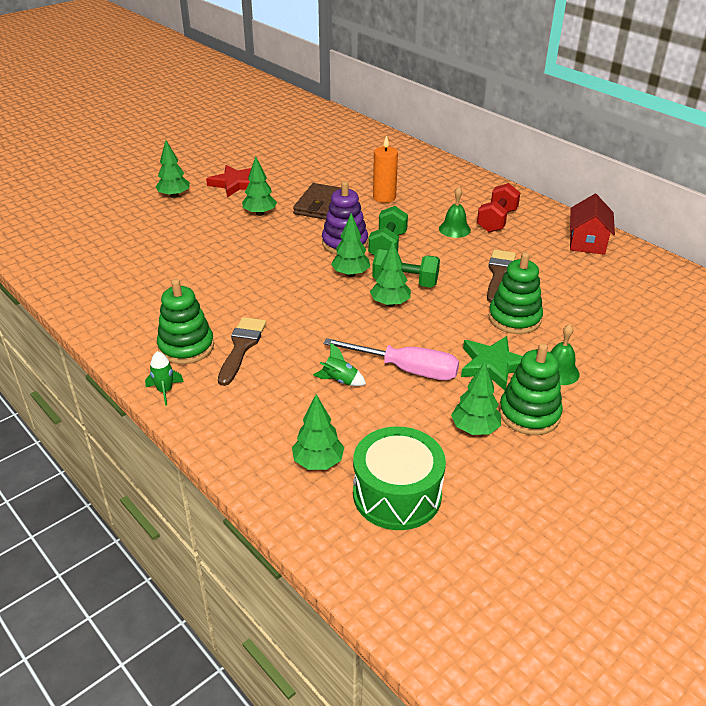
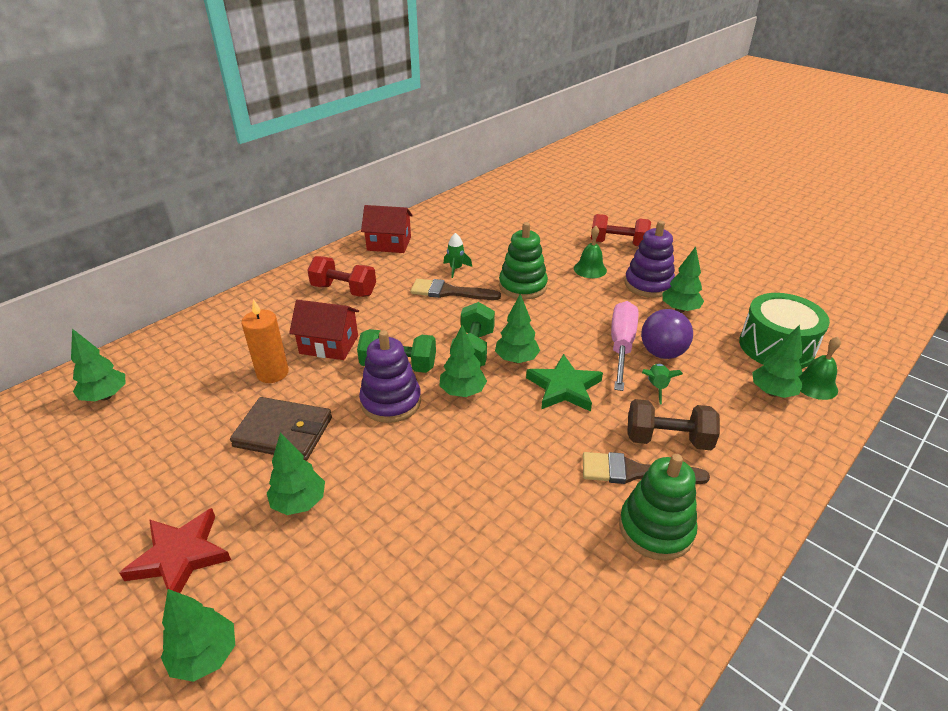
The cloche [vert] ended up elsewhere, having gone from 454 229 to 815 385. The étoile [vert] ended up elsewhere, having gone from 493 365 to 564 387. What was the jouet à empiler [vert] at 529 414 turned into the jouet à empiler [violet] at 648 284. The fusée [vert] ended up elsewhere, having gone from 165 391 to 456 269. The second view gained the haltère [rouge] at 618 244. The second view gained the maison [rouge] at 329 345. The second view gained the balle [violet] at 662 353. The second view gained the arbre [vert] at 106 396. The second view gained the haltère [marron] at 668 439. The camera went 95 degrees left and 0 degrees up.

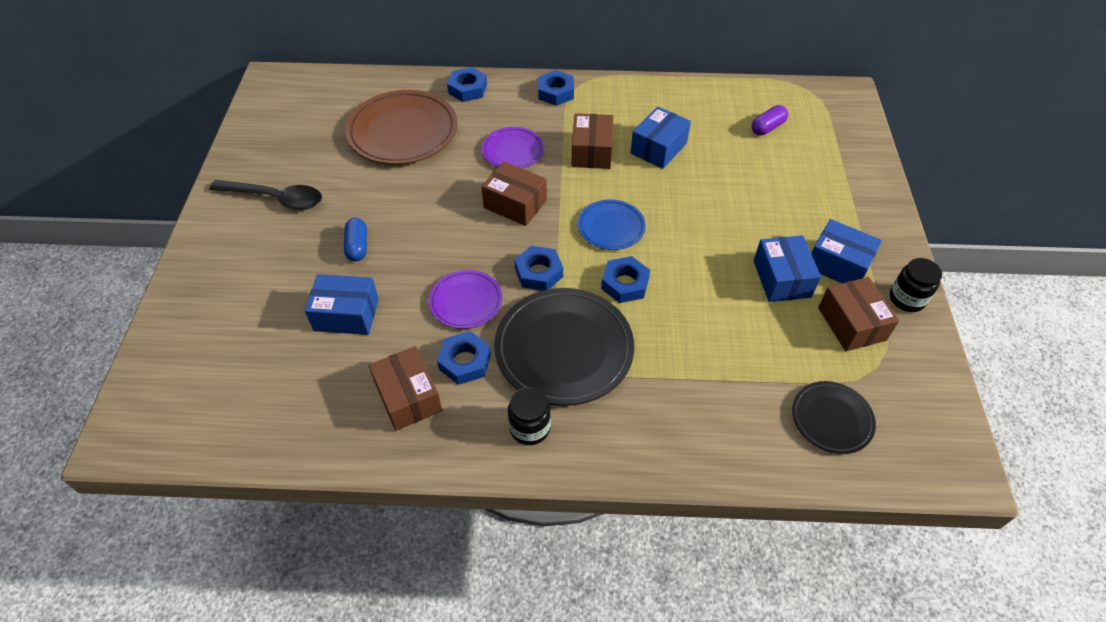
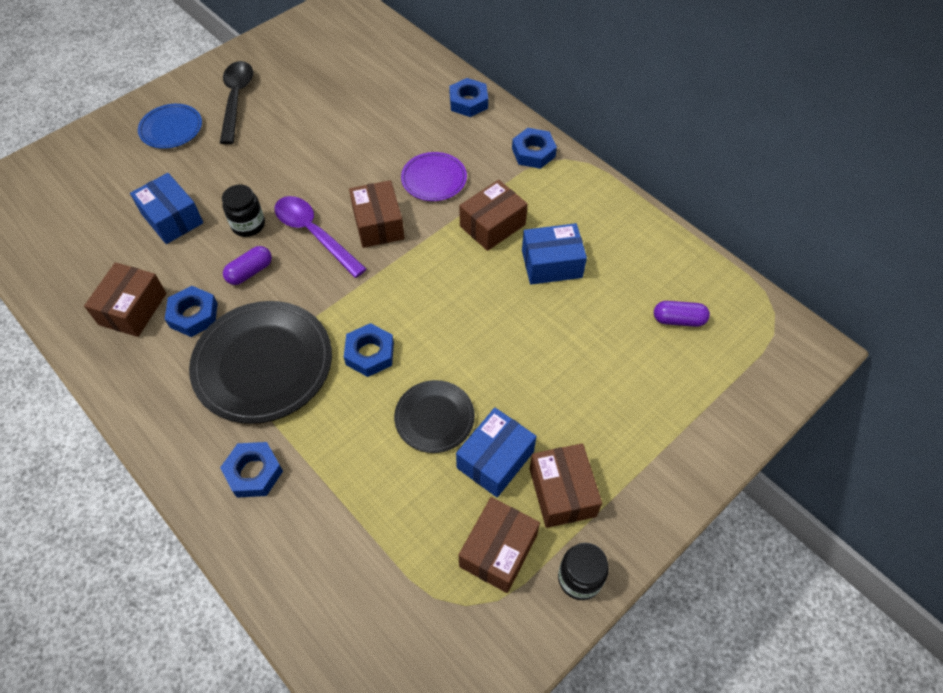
The second view lost the assiette [marron] at 403 131. The cuillère [noir] at 276 198 ended up facing another way, 150 degrees counterclockwise from before. The assiette [bleu] ended up elsewhere, having gone from 611 227 to 171 129. The second view lost the gélule [bleu] at 357 246. What was the boîte [bleu] at 838 264 turned into the boîte [marron] at 562 492. The écrou [bleu] ended up elsewhere, having gone from 538 273 to 253 472. Where the assiette [violet] stood at 466 301, the gélule [violet] came to stand at 250 272. The assiette [noir] ended up elsewhere, having gone from 831 419 to 434 418. The bocal [noir] ended up elsewhere, having gone from 529 428 to 248 225. The second view gained the cuillère [violet] at 314 234. The camera went 45 degrees right and 5 degrees up.

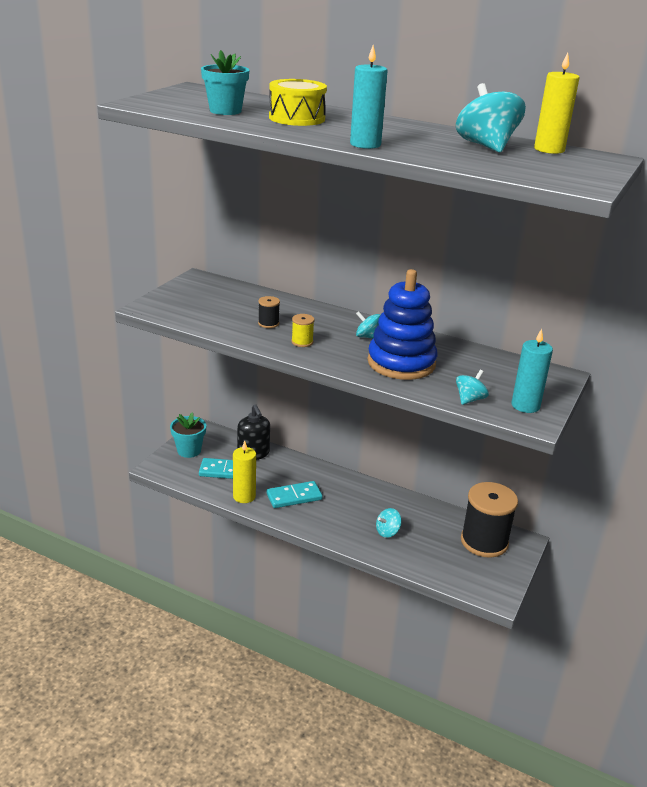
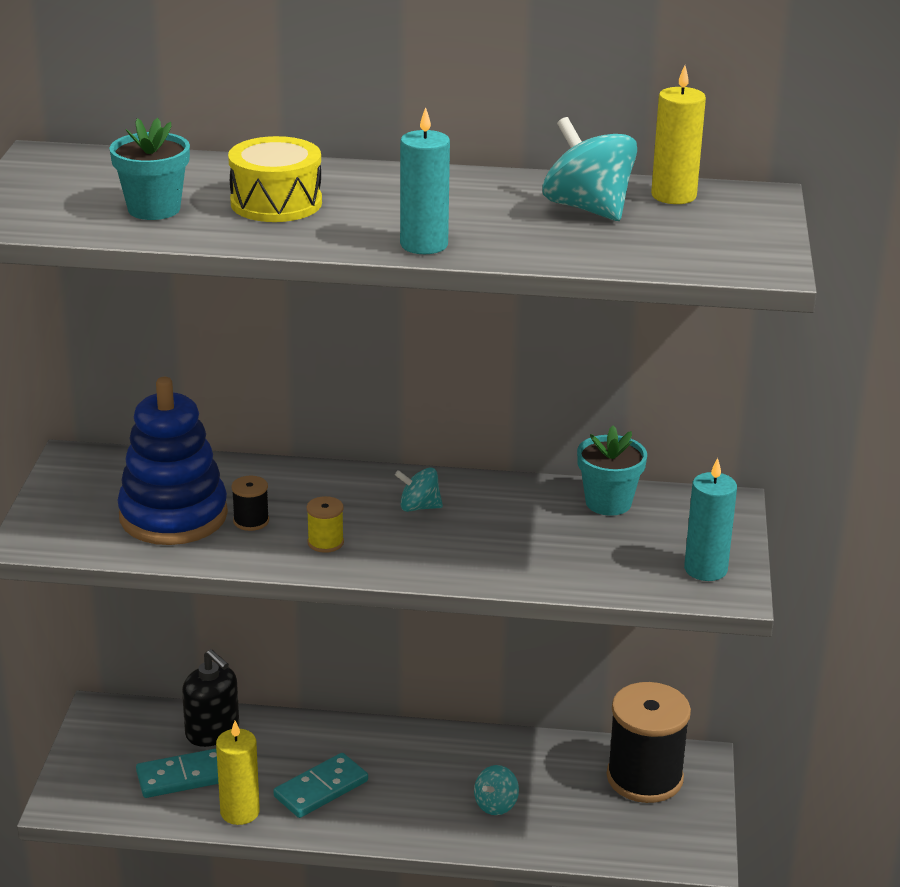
The jouet à empiler [bleu] ended up elsewhere, having gone from 401 363 to 173 516. The second view lost the toupie [turquoise] at 469 399. The pot de fleurs [turquoise] ended up elsewhere, having gone from 189 450 to 608 503. The camera went 20 degrees left and 0 degrees up.

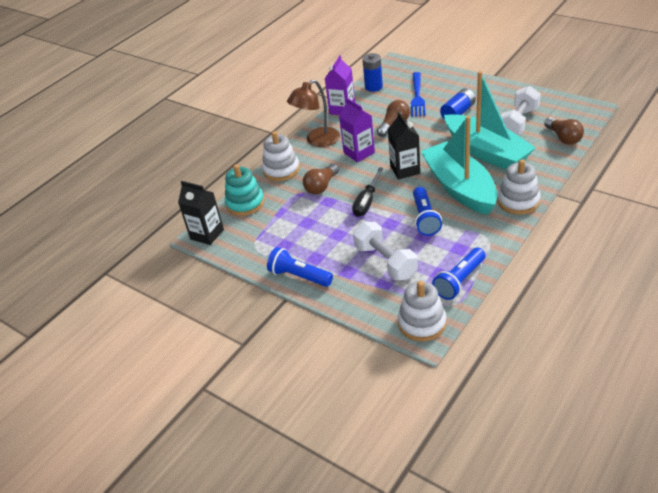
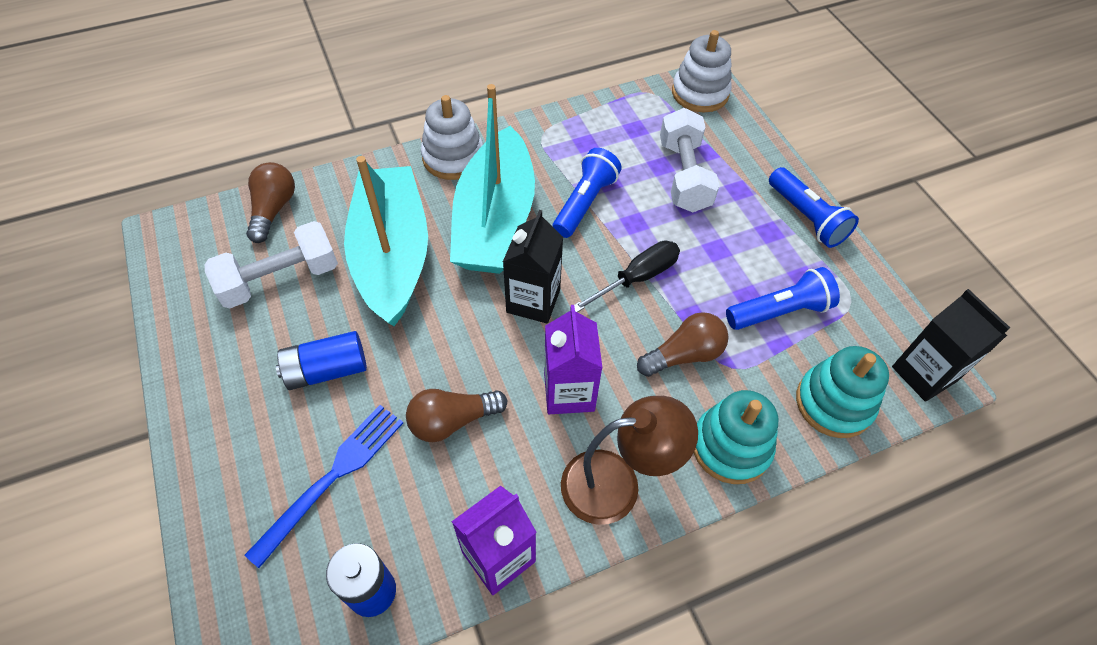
What was the jouet à empiler [blanc] at 281 170 turned into the jouet à empiler [turquoise] at 731 446. The lampe de poche [bleu] ended up elsewhere, having gone from 459 281 to 779 311. The camera went 155 degrees left and 15 degrees up.

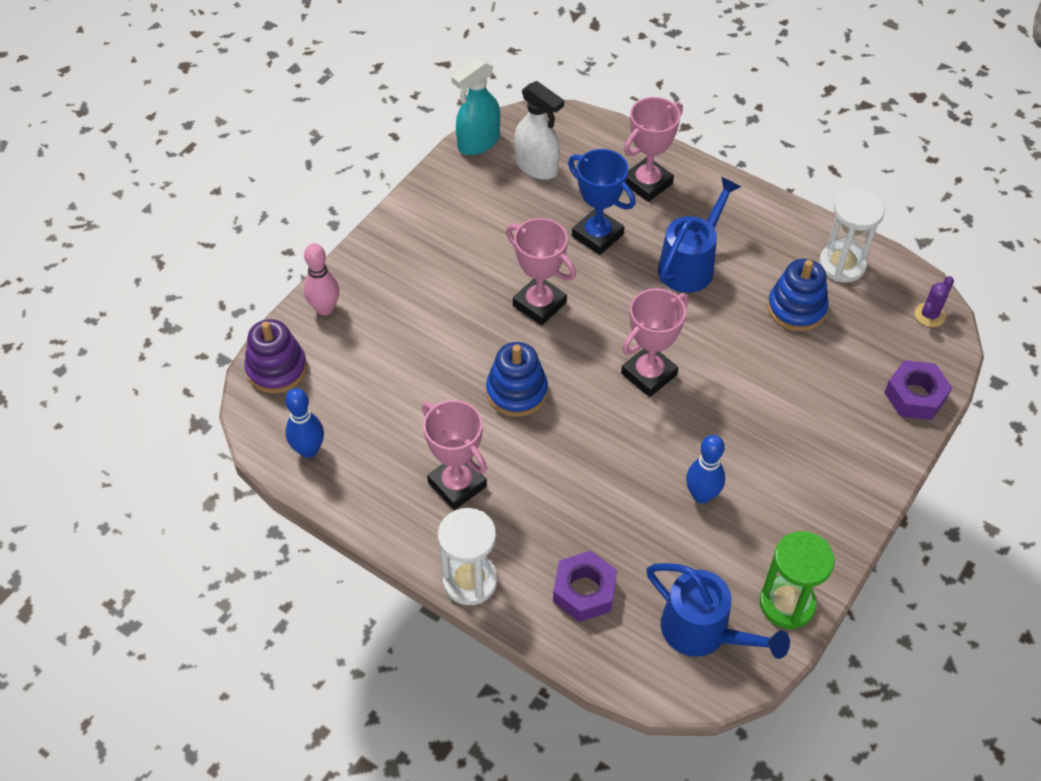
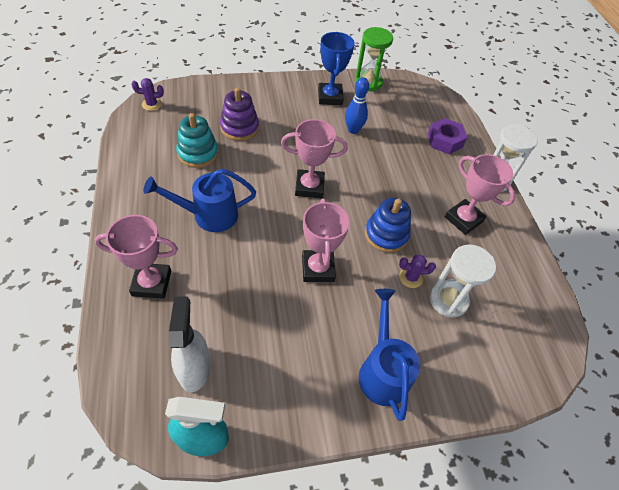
The trophée [bleu] ended up elsewhere, having gone from 597 235 to 330 97. The sablier [blanc] ended up elsewhere, having gone from 842 265 to 448 300. The second view lost the quille [rose] at 325 308. What was the jouet à empiler [bleu] at 796 308 turned into the jouet à empiler [turquoise] at 198 153. The jouet à empiler [violet] ended up elsewhere, having gone from 277 369 to 239 128. The second view lost the écrou [violet] at 915 396. The second view lost the quille [bleu] at 309 450. The trophée [rose] at 457 484 ended up facing another way, 45 degrees counterclockwise from before. The arrosoir [bleu] ended up elsewhere, having gone from 704 632 to 382 370. The second view gained the cactus [violet] at 411 277. The camera went 140 degrees left and 0 degrees up.

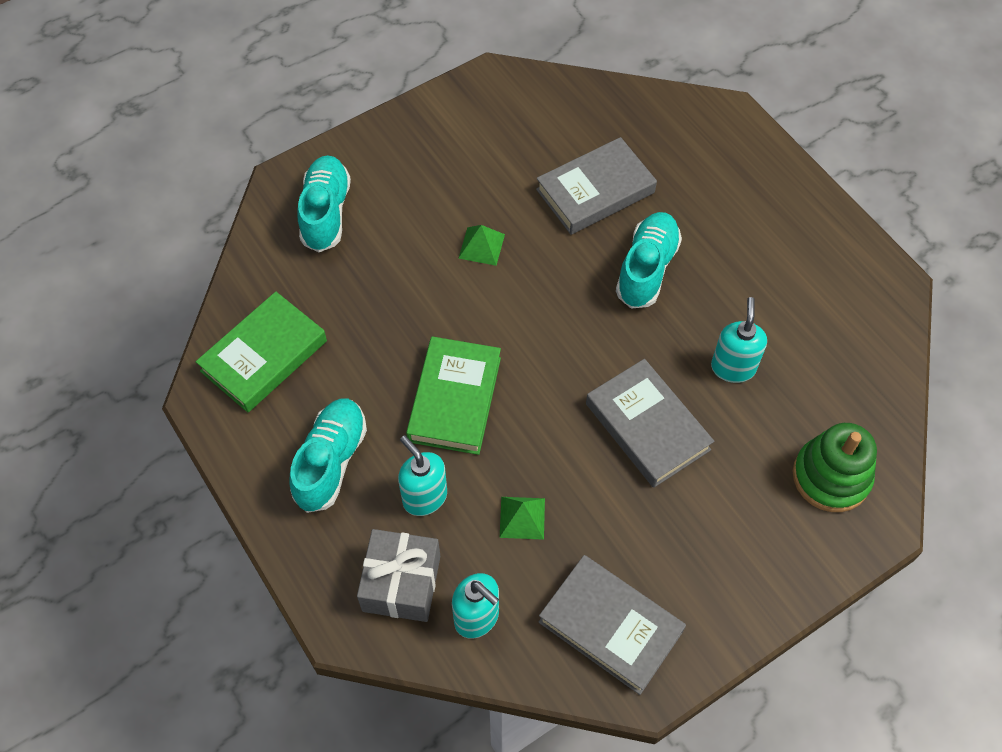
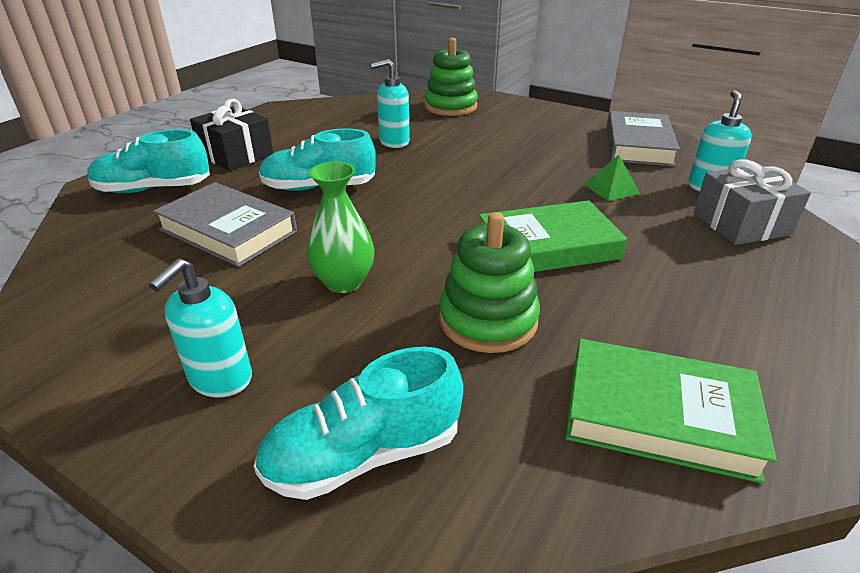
Where the pyramide [vert] stood at 481 246, the vase [vert] came to stand at 344 282. The second view lost the livre [gris] at 647 426. The chaussure [turquoise] ended up elsewhere, having gone from 331 462 to 154 189. The distributeur de savon [turquoise] ended up elsewhere, having gone from 424 497 to 220 379. The second view gained the cadeau [noir] at 236 155. The second view gained the jouet à empiler [vert] at 488 320. The camera went 115 degrees left and 25 degrees down.

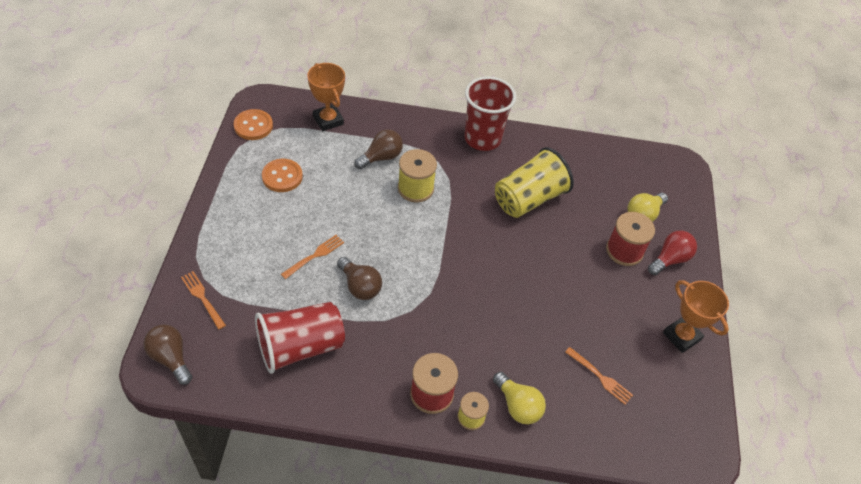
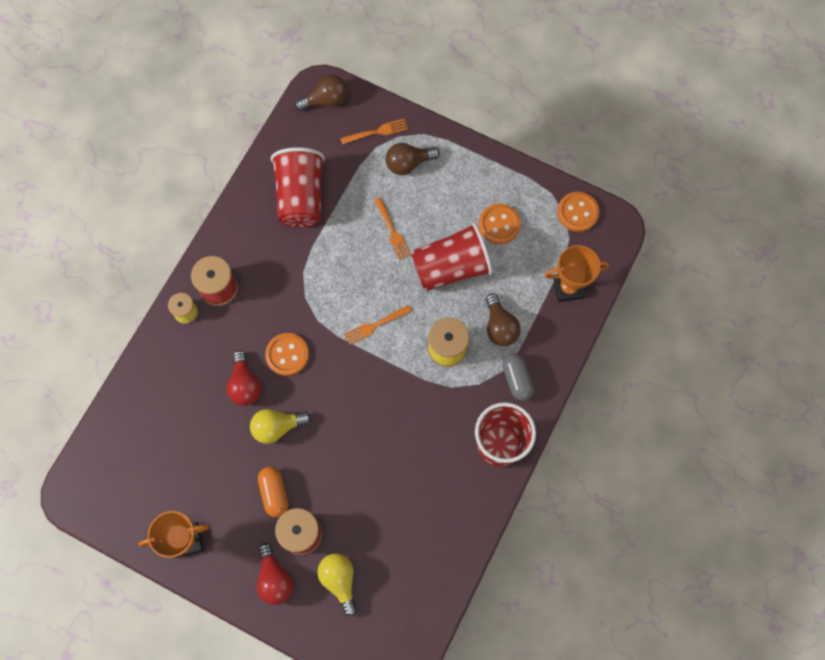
The second view lost the gobelet [jaune] at 528 199. The ampoule [marron] ended up elsewhere, having gone from 360 286 to 408 163. The fourchette [orange] ended up elsewhere, having gone from 600 377 to 375 325. The ampoule [jaune] ended up elsewhere, having gone from 517 406 to 277 427. The second view gained the gobelet [rouge] at 451 267. The second view gained the bouton [orange] at 287 355. The second view gained the ampoule [rouge] at 245 384. The second view gained the gélule [gris] at 517 379. The second view gained the gélule [orange] at 274 493. The camera went 115 degrees right and 20 degrees up.

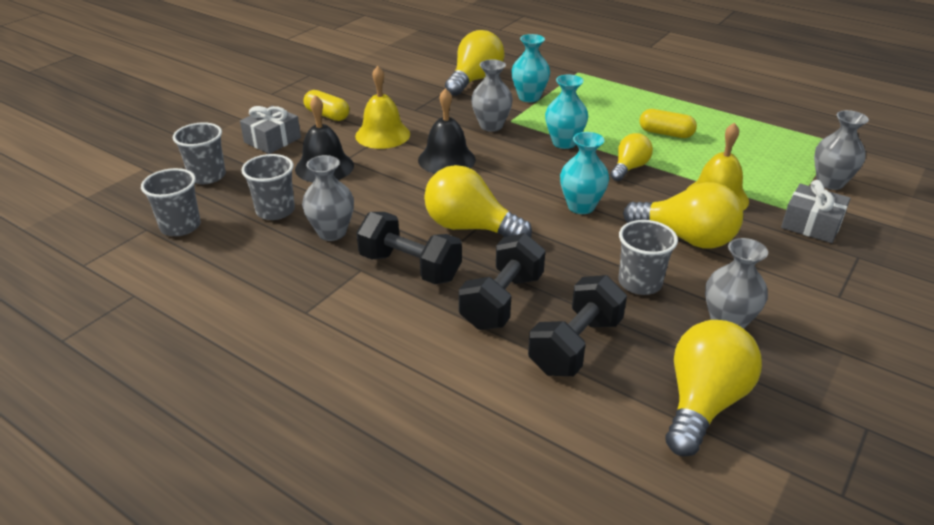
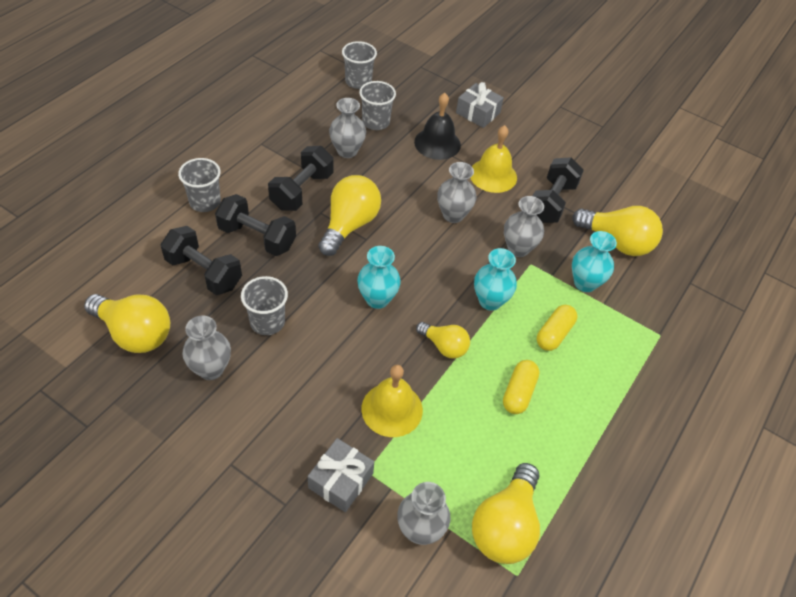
Where the cloche [noir] stood at 446 159, the vase [gris] came to stand at 453 215. The gélule [jaune] ended up elsewhere, having gone from 327 115 to 554 334. The gobelet [gris] ended up elsewhere, having gone from 207 176 to 205 202. The ampoule [jaune] ended up elsewhere, having gone from 686 238 to 505 526. The second view gained the haltère [noir] at 551 202. The camera went 85 degrees right and 15 degrees up.

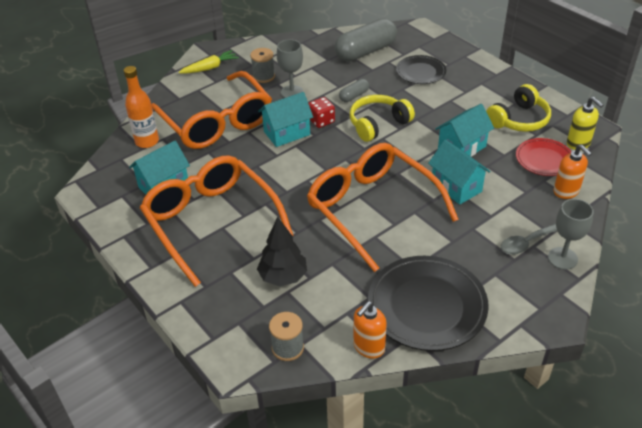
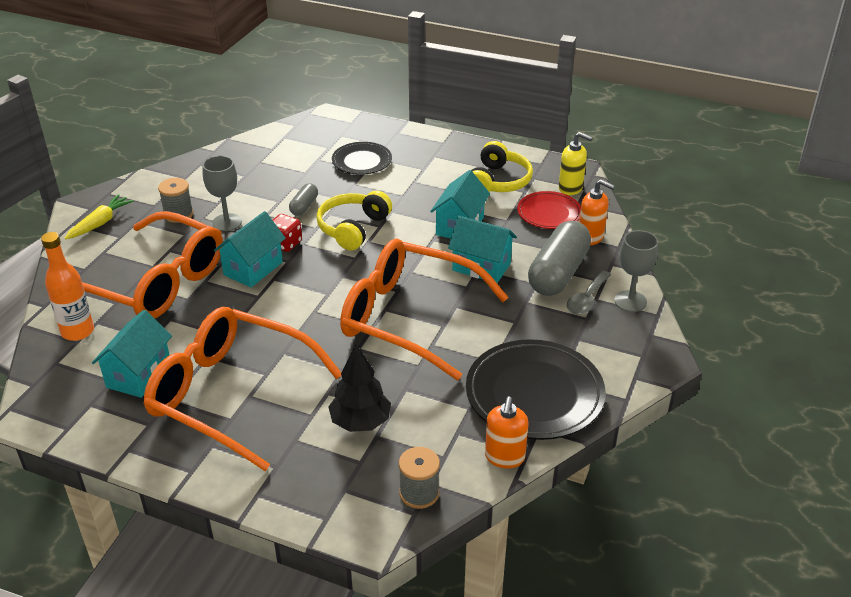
The gélule [gris] ended up elsewhere, having gone from 365 51 to 558 273. The camera went 30 degrees left and 5 degrees down.

